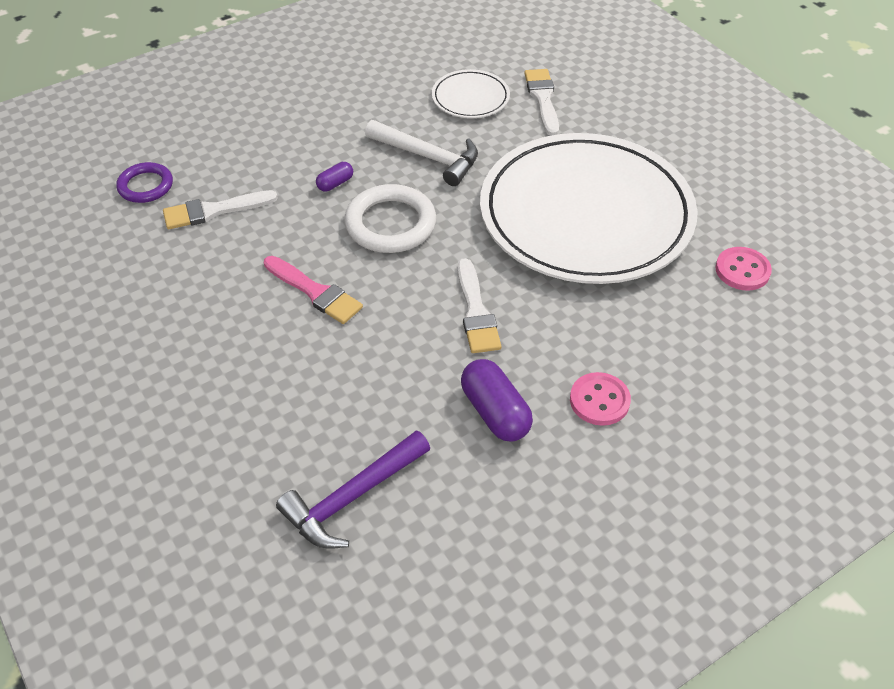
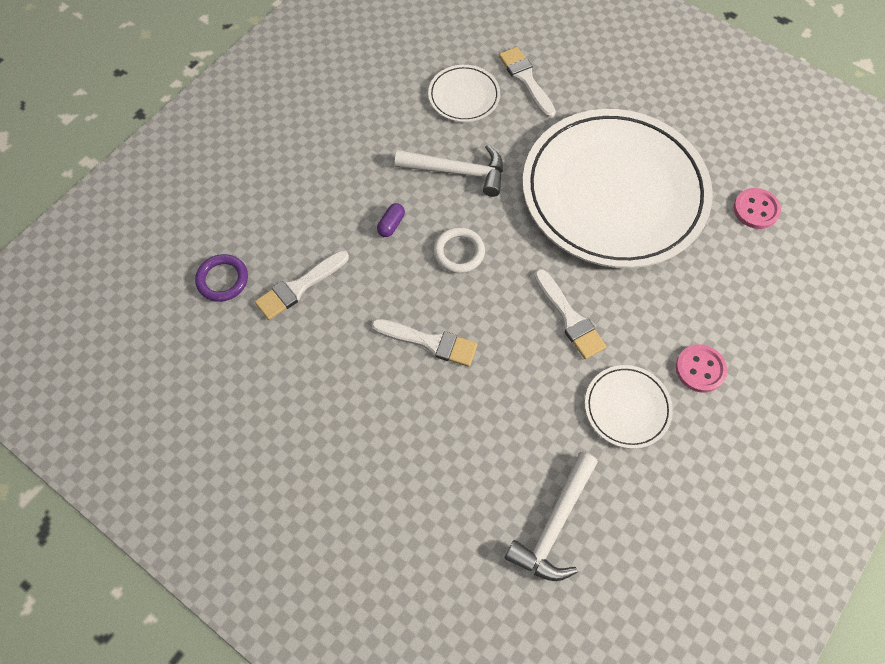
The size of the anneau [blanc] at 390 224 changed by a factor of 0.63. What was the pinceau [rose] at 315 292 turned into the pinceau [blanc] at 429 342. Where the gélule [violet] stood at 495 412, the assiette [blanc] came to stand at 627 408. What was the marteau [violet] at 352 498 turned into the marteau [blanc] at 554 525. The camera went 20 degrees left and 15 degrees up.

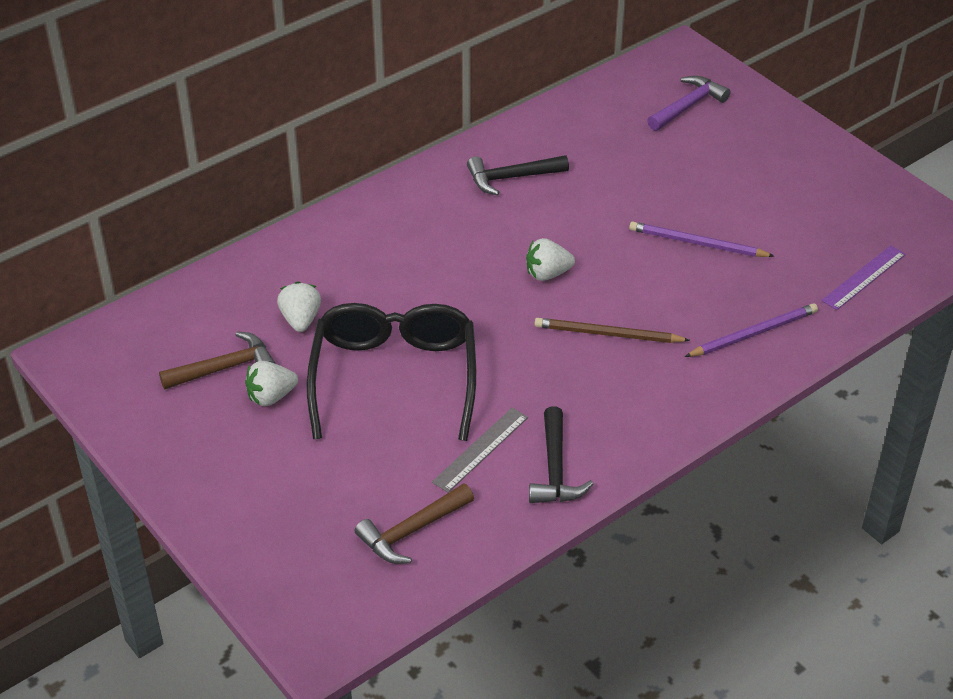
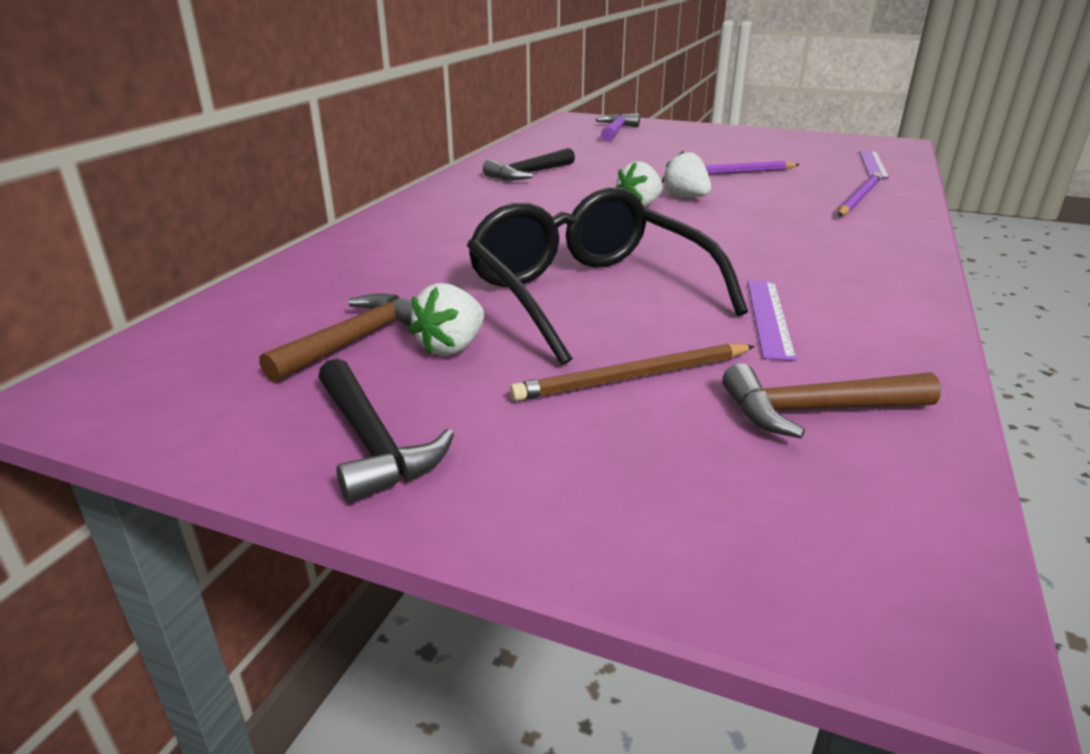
The fraise [blanc] ended up elsewhere, having gone from 301 320 to 685 197. The crayon [marron] ended up elsewhere, having gone from 607 334 to 633 377. The marteau [noir] ended up elsewhere, having gone from 555 469 to 373 443. What was the règle [gris] at 480 449 turned into the règle [violet] at 769 317. The marteau [marron] at 412 531 ended up facing another way, 60 degrees clockwise from before. The camera went 30 degrees left and 15 degrees down.

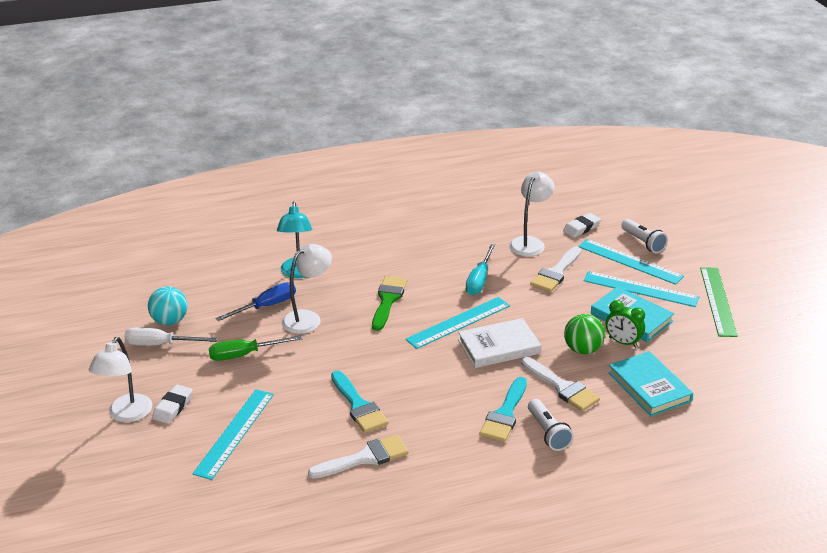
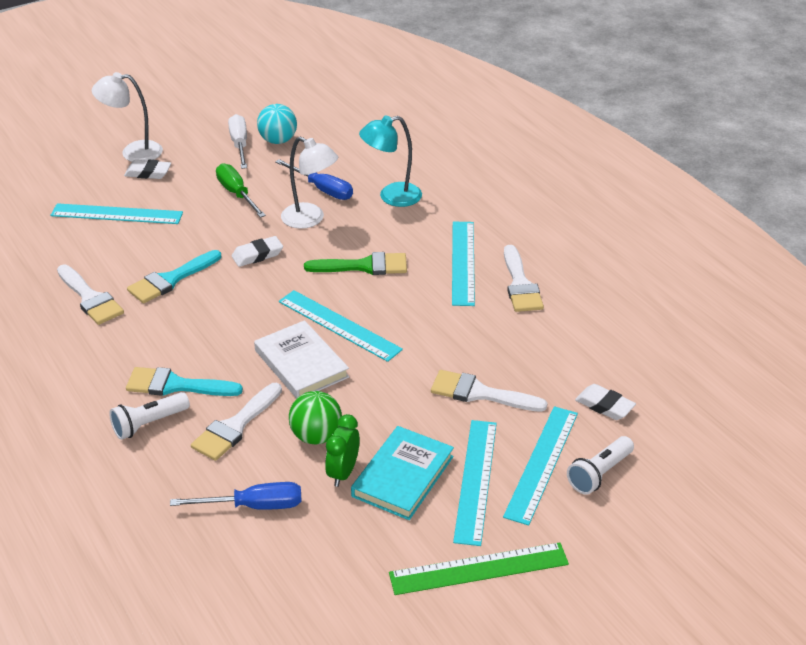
The second view lost the lampe [blanc] at 530 242. The second view lost the tournevis [turquoise] at 479 280. Where the livre [turquoise] stood at 649 387, the tournevis [bleu] came to stand at 254 506. The second view gained the règle [turquoise] at 463 262. The second view gained the gomme [blanc] at 257 255. The second view gained the pinceau [blanc] at 520 284. The camera went 75 degrees right and 5 degrees up.

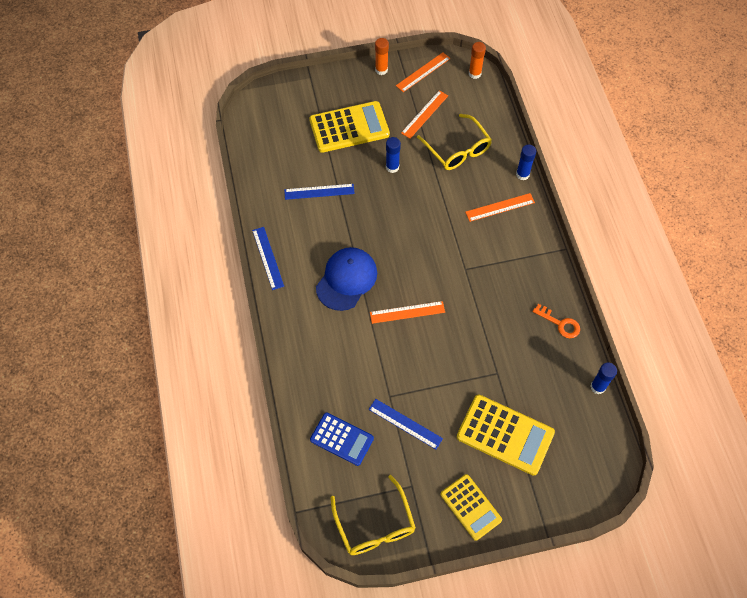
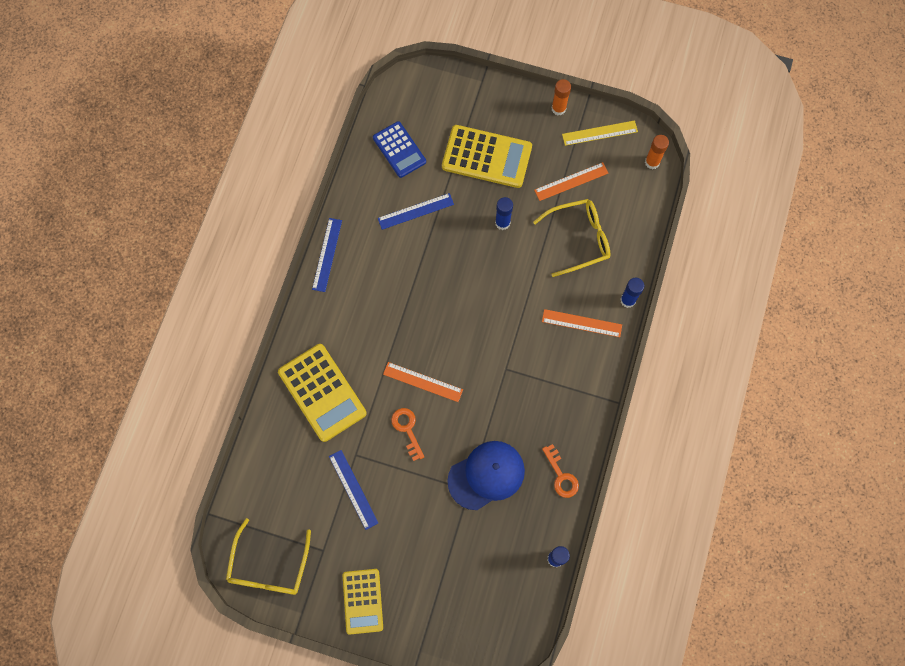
What was the règle [orange] at 423 72 turned into the règle [jaune] at 599 133. The lunettes [jaune] at 458 150 ended up facing another way, 105 degrees counterclockwise from before. The règle [bleu] at 319 192 ended up facing another way, 45 degrees counterclockwise from before. The casquette [bleu] ended up elsewhere, having gone from 346 279 to 486 475. The calculatrice [jaune] ended up elsewhere, having gone from 505 435 to 322 392. The calculatrice [bleu] ended up elsewhere, having gone from 342 439 to 399 150. The second view gained the clé [orange] at 407 429. The camera went 30 degrees right and 10 degrees up.

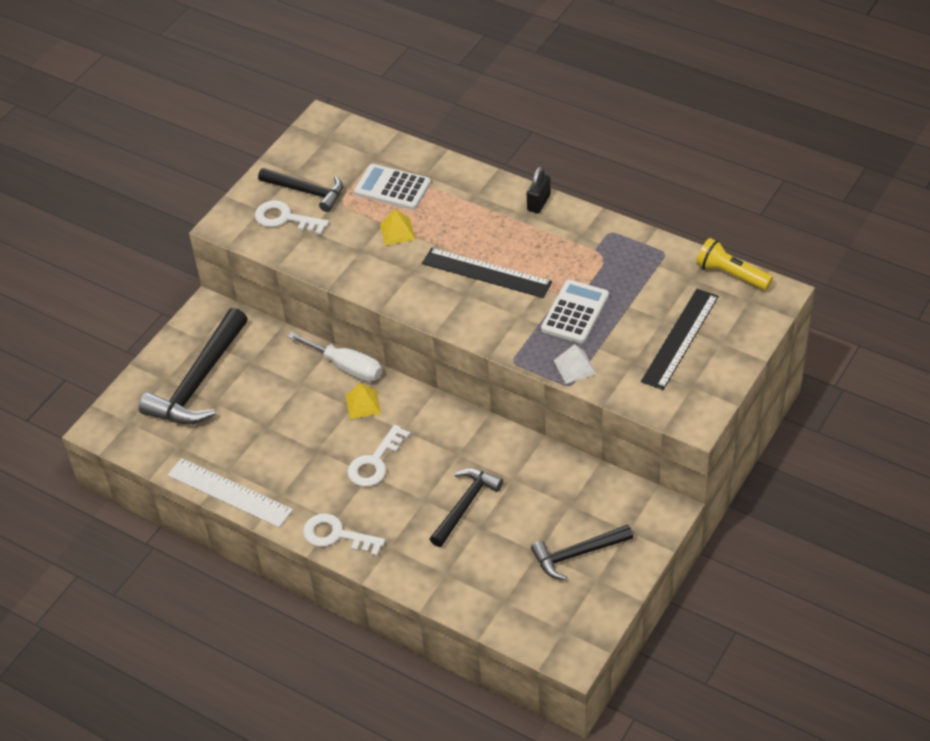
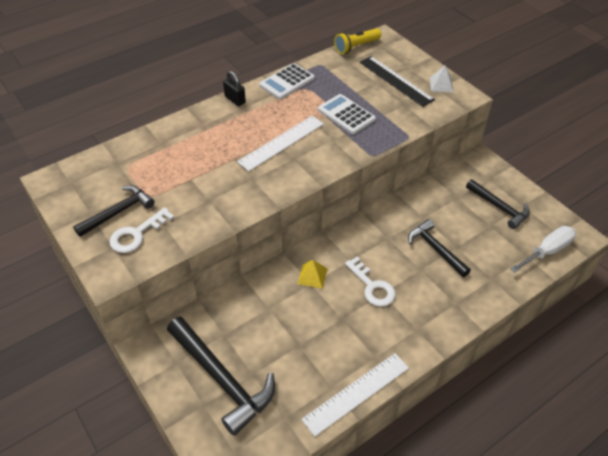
The calculatrice [blanc] ended up elsewhere, having gone from 392 188 to 287 82. The second view lost the pyramide [jaune] at 397 231. What was the règle [noir] at 486 273 turned into the règle [blanc] at 281 142. The tournevis [blanc] ended up elsewhere, having gone from 346 367 to 547 251. The pyramide [blanc] ended up elsewhere, having gone from 575 367 to 441 84. The second view lost the clé [blanc] at 337 535. The marteau [noir] at 577 554 ended up facing another way, 45 degrees counterclockwise from before. The camera went 70 degrees left and 0 degrees up.

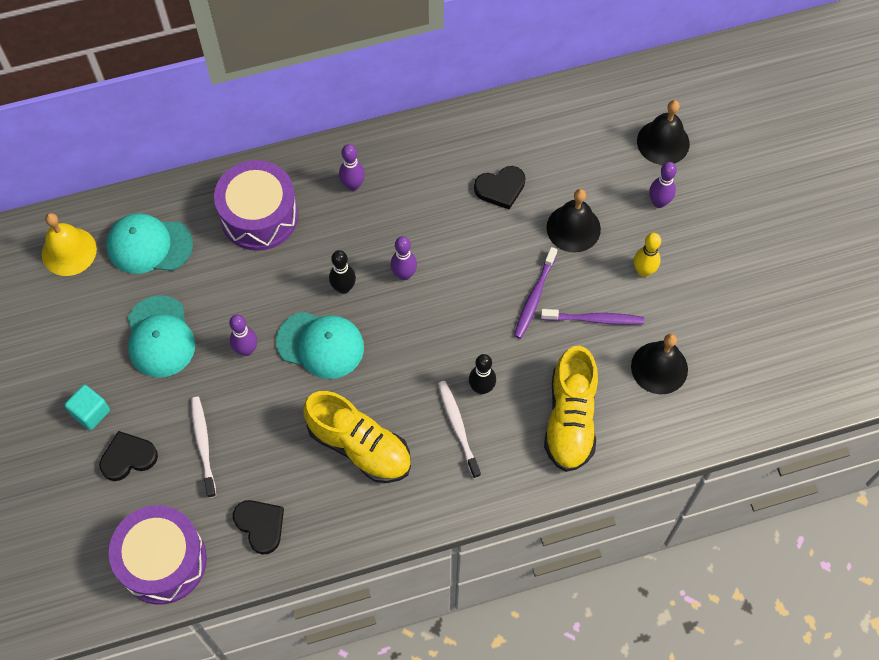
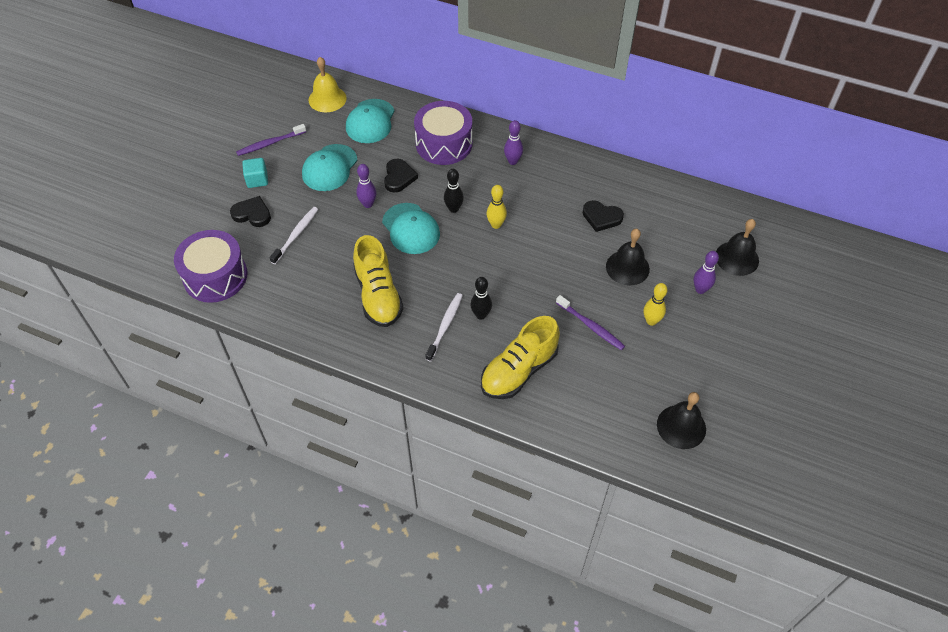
The casquette [turquoise] at 149 245 ended up facing another way, 120 degrees counterclockwise from before. What was the quille [violet] at 404 274 turned into the quille [jaune] at 496 225. The brosse à dents [violet] ended up elsewhere, having gone from 534 297 to 270 143. The cloche [noir] ended up elsewhere, having gone from 659 367 to 681 426. The cœur [noir] ended up elsewhere, having gone from 260 525 to 399 177. The camera went 40 degrees right and 10 degrees down.

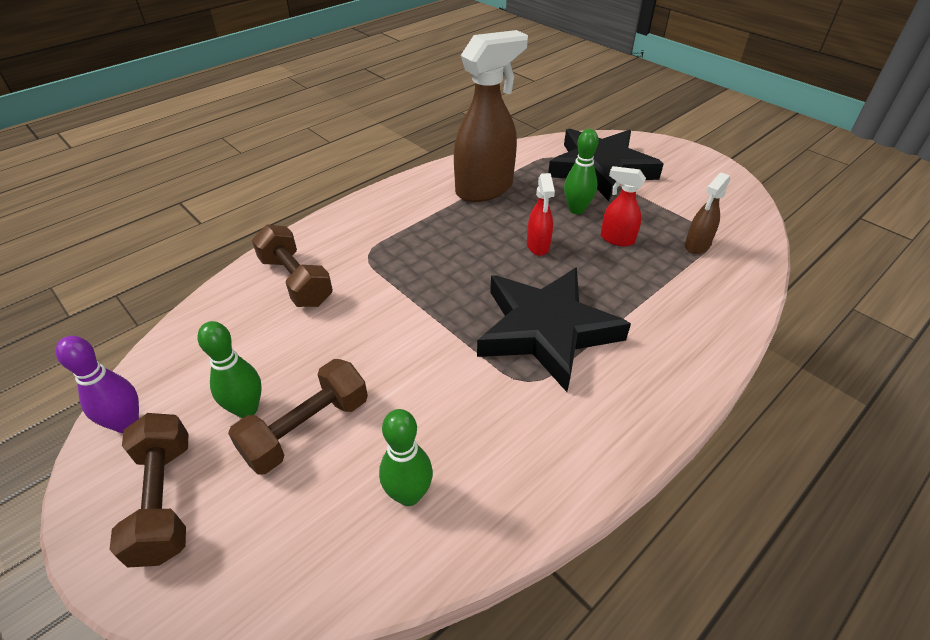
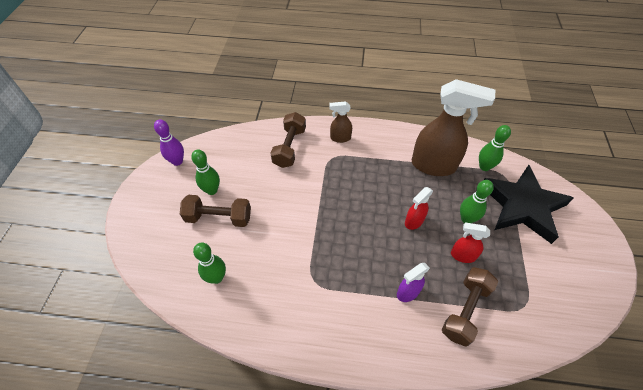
The vaporisateur [rouge] at 616 239 ended up facing another way, 60 degrees counterclockwise from before. The vaporisateur [marron] ended up elsewhere, having gone from 696 246 to 340 138. The second view lost the étoile [noir] at 546 330. The haltère [marron] ended up elsewhere, having gone from 164 500 to 465 310. The second view gained the quille [vert] at 484 167. The second view gained the vaporisateur [violet] at 407 292. The camera went 50 degrees right and 10 degrees up.

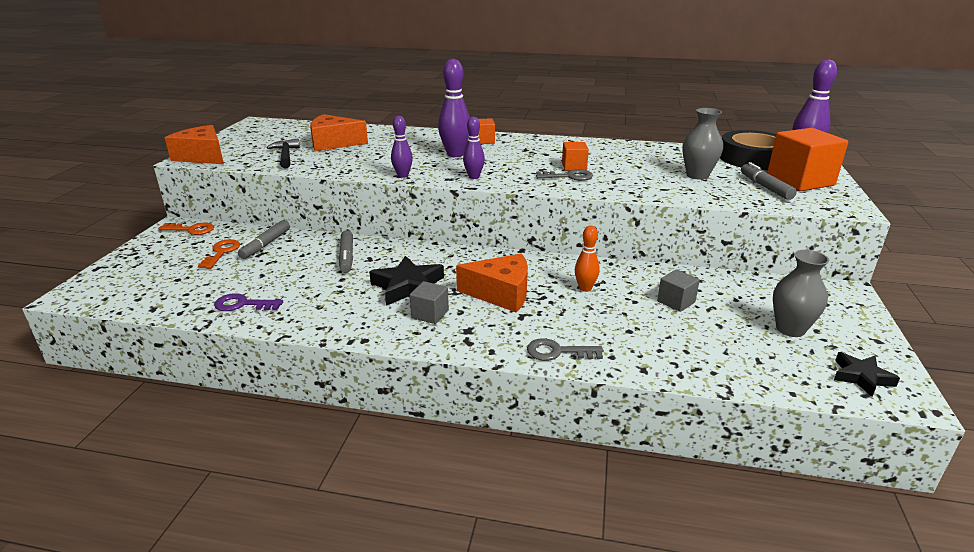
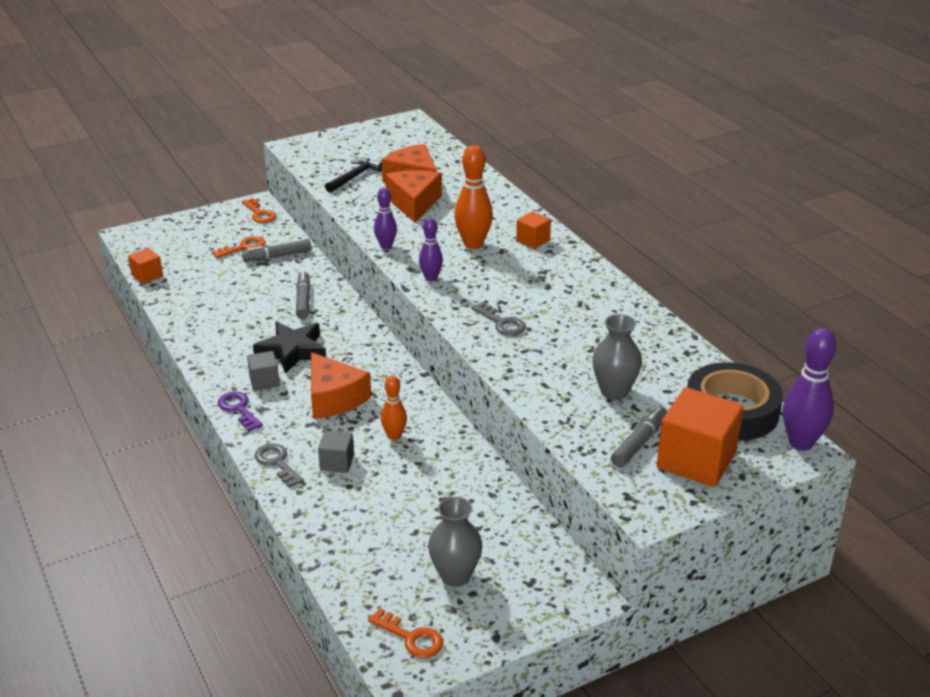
What was the quille [violet] at 455 154 turned into the quille [orange] at 473 244. The fromage [orange] ended up elsewhere, having gone from 202 156 to 414 204. The cube [orange] ended up elsewhere, having gone from 574 167 to 147 275. The feutre [gris] at 346 257 ended up facing another way, 135 degrees clockwise from before. The cube [gris] ended up elsewhere, having gone from 676 302 to 337 462. The clé [violet] ended up elsewhere, having gone from 243 304 to 238 409. Where the étoile [noir] stood at 861 377, the clé [orange] came to stand at 411 637. The camera went 50 degrees right and 5 degrees up.

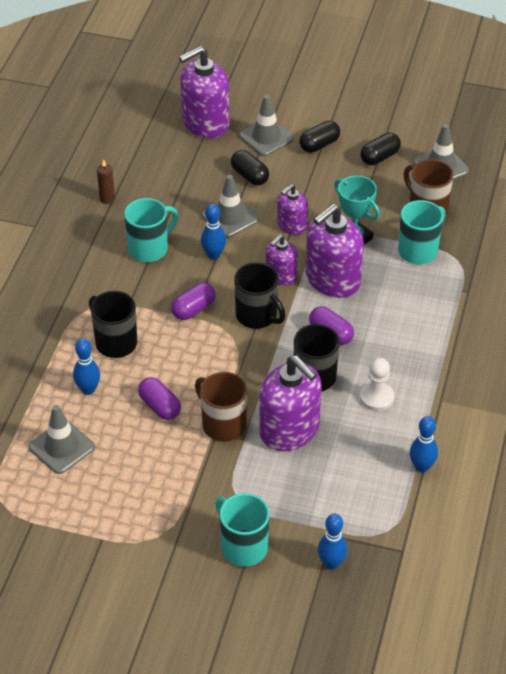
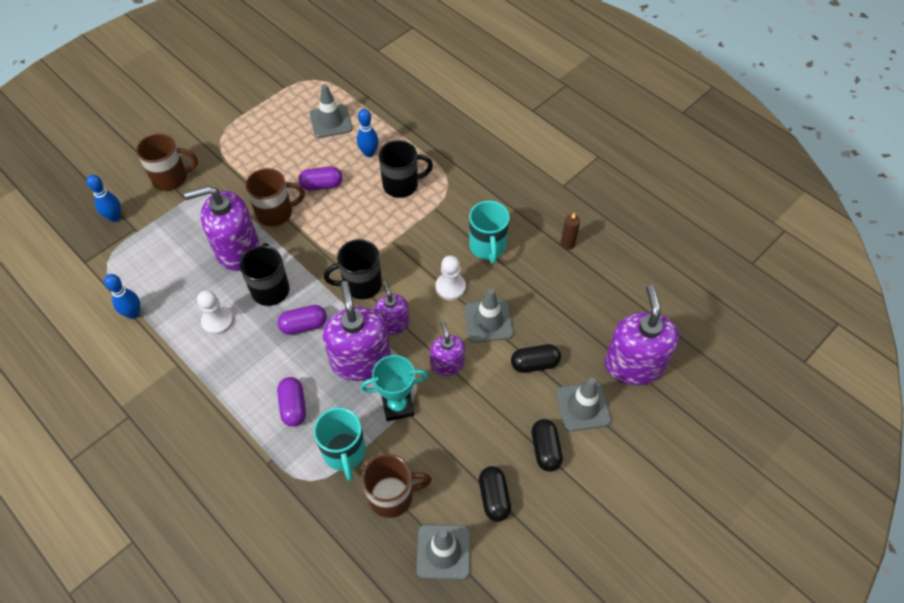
Where the quille [bleu] stood at 213 255, the pion [blanc] came to stand at 450 287. The gélule [violet] ended up elsewhere, having gone from 193 309 to 293 406. What was the tasse [turquoise] at 243 547 turned into the tasse [marron] at 171 178. The camera went 120 degrees right and 10 degrees up.

